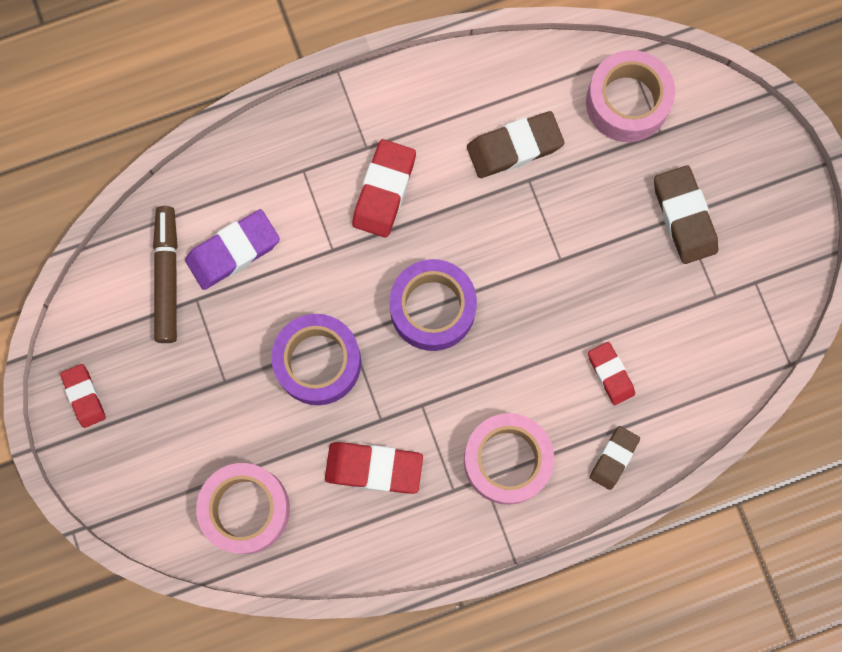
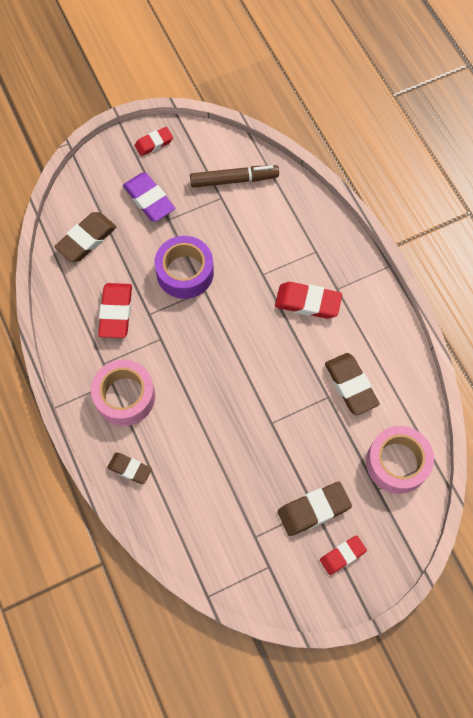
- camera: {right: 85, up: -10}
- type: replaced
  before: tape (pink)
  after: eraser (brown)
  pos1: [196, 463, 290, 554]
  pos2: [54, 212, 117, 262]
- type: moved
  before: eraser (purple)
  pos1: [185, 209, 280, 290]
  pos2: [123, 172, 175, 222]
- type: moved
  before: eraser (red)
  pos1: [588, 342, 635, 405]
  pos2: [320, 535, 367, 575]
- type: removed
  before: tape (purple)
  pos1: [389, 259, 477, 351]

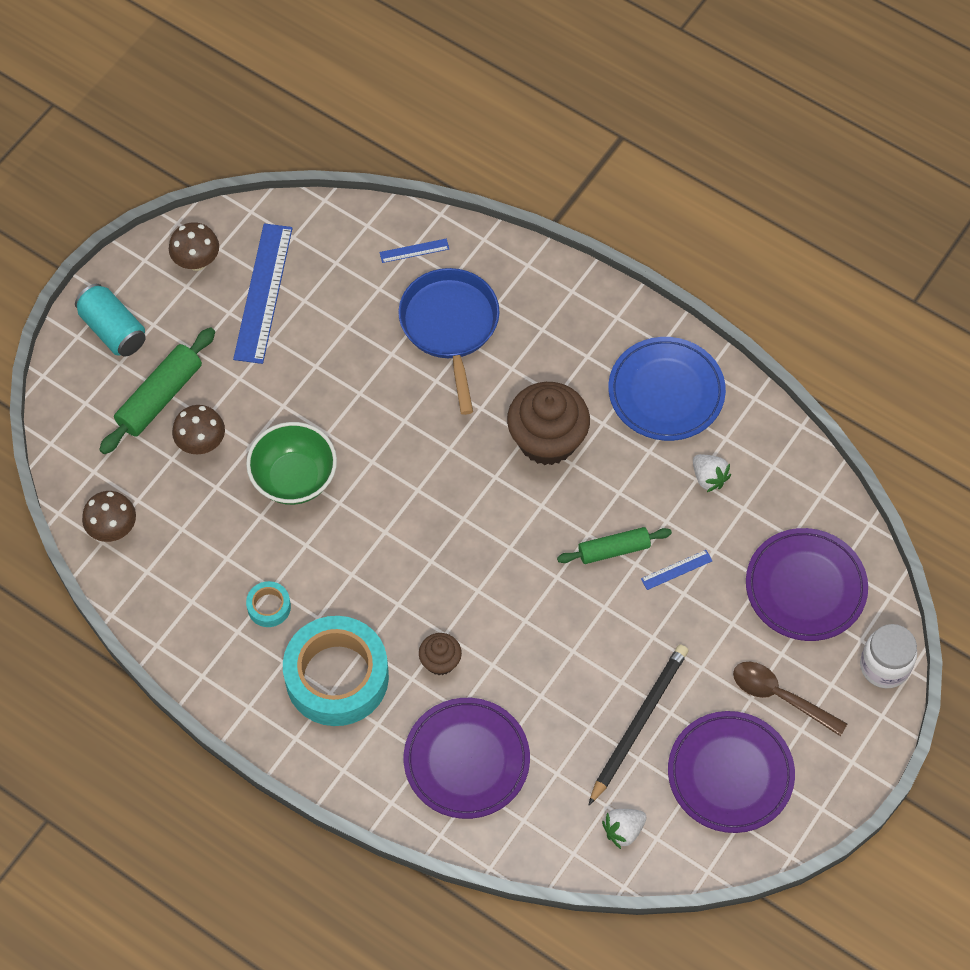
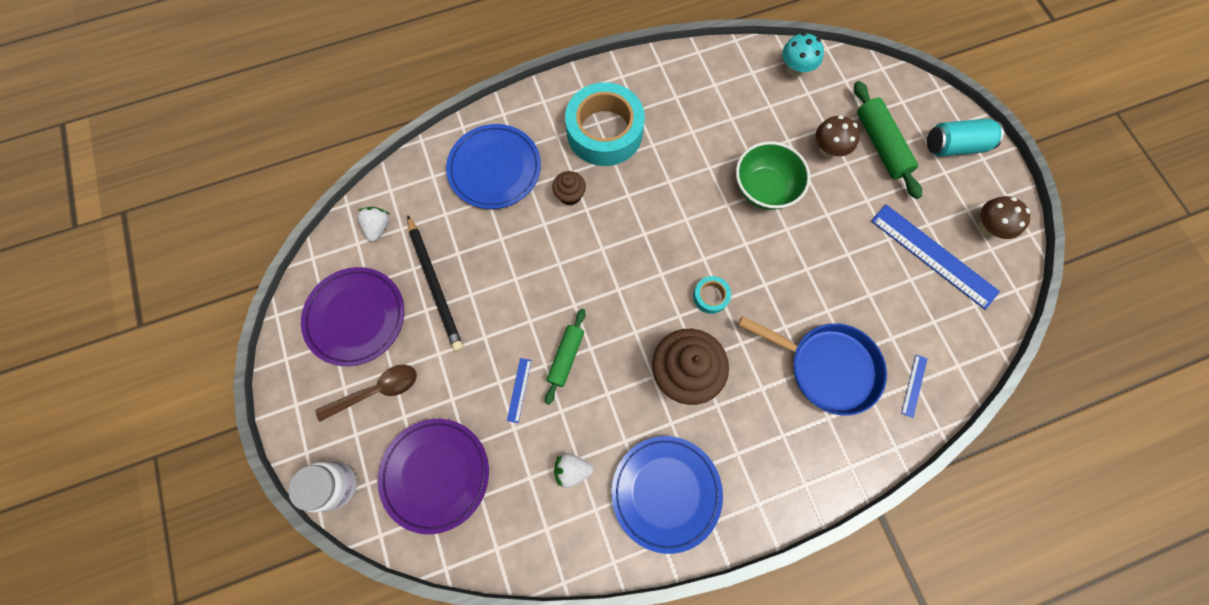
- camera: {right: 125, up: 10}
- type: recoloured
  before: plate (purple)
  after: plate (blue)
  pos1: [404, 698, 530, 819]
  pos2: [446, 124, 541, 209]
- type: moved
  before: tape (turquoise)
  pos1: [246, 581, 291, 627]
  pos2: [693, 276, 731, 314]
- type: recoloured
  before: mushroom (brown)
  after: mushroom (turquoise)
  pos1: [82, 491, 136, 542]
  pos2: [782, 33, 824, 77]

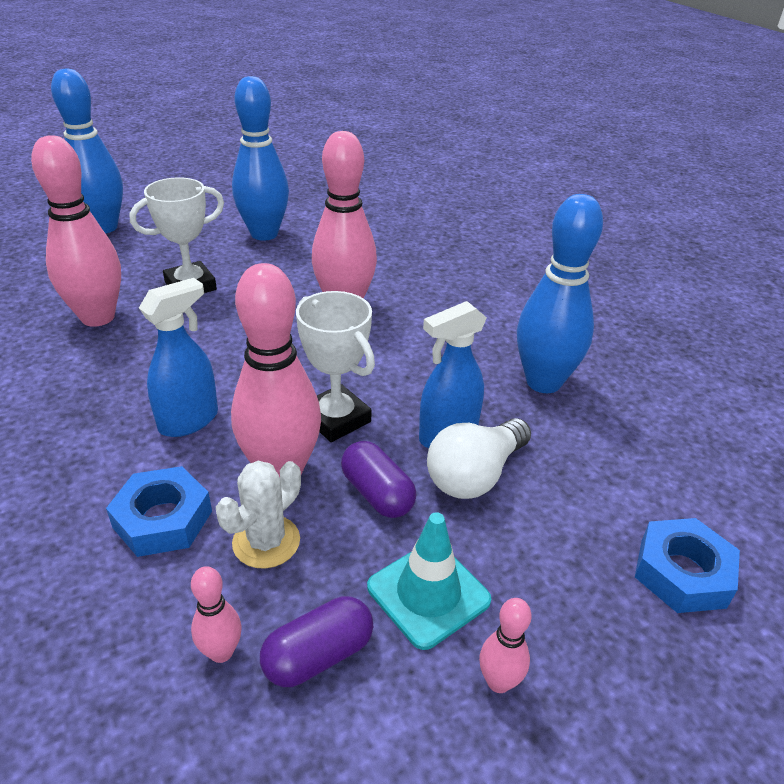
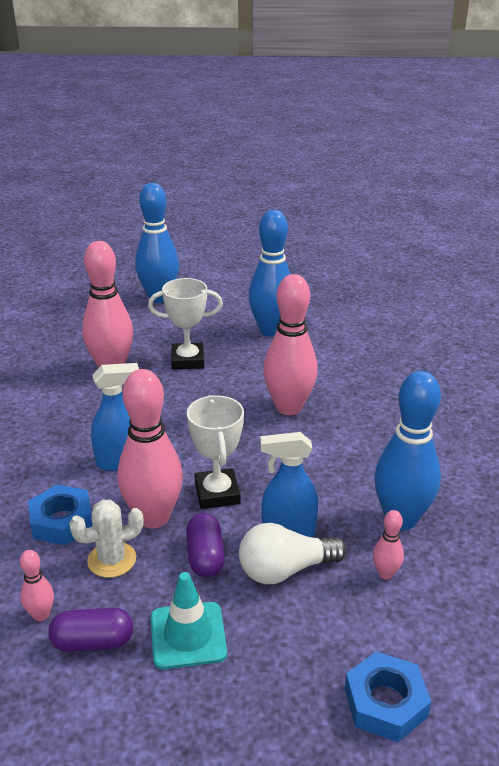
- camera: {right: 30, up: -5}
- type: moved
  before: bowling pin (pink)
  pos1: [479, 598, 531, 693]
  pos2: [373, 510, 404, 579]

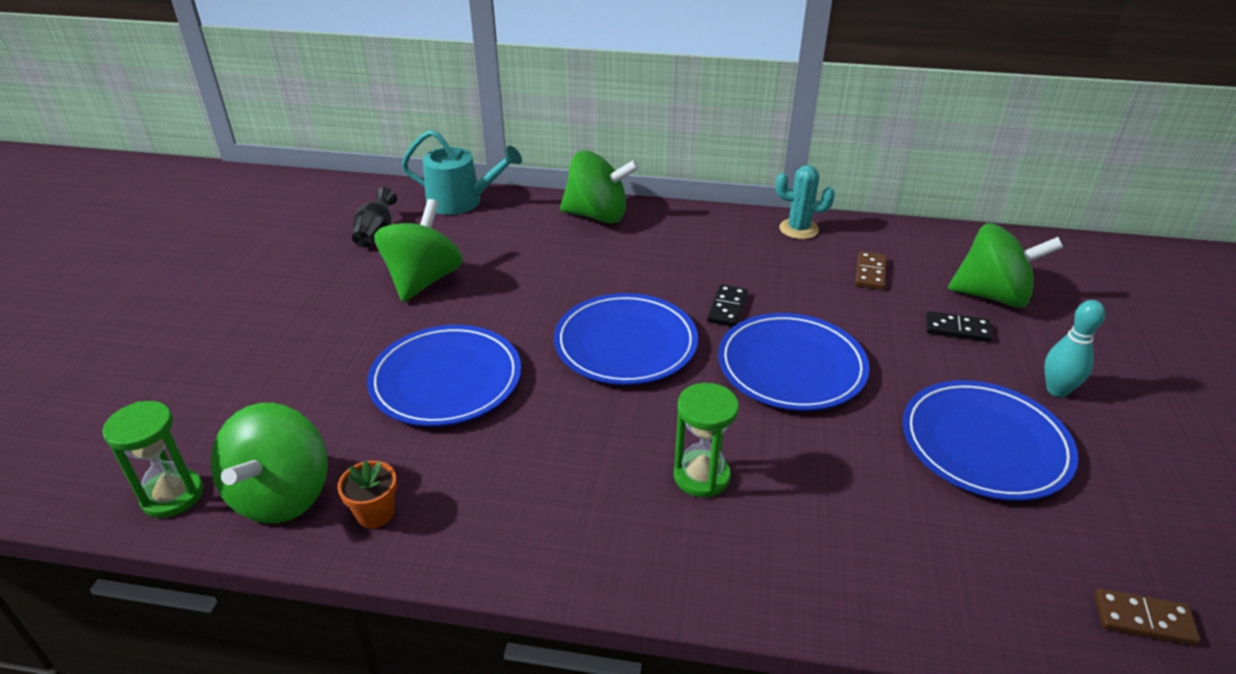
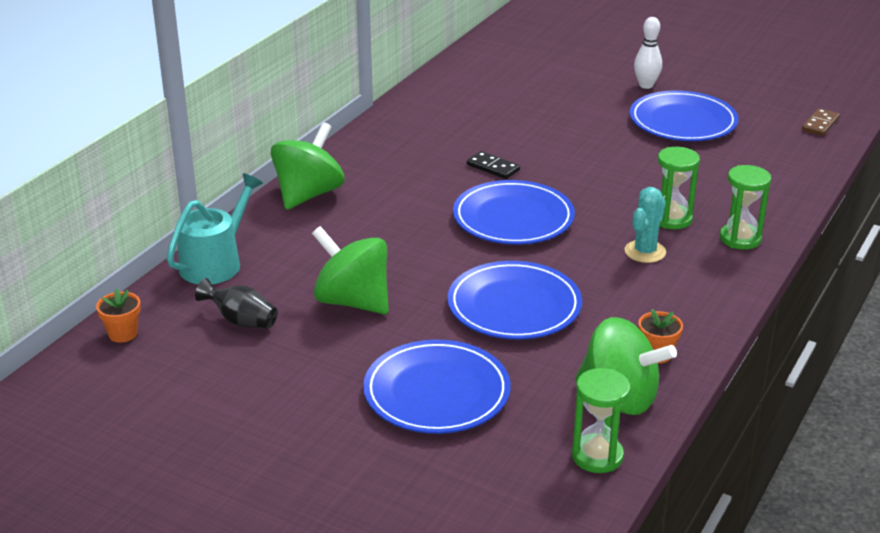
- camera: {right: -70, up: -5}
- type: added
  after: flower pot (orange)
  pos2: [96, 288, 141, 343]
- type: moved
  before: plate (blue)
  pos1: [718, 313, 870, 411]
  pos2: [363, 340, 511, 434]
- type: moved
  before: cactus (turquoise)
  pos1: [776, 165, 835, 239]
  pos2: [625, 187, 666, 263]
- type: recoloured
  before: bowling pin (turquoise)
  after: bowling pin (white)
  pos1: [1044, 300, 1105, 397]
  pos2: [634, 17, 662, 89]
- type: added
  after: hourglass (green)
  pos2: [720, 165, 771, 250]
- type: removed
  before: domino (brown)
  pos1: [855, 251, 887, 290]
- type: removed
  before: domino (black)
  pos1: [926, 311, 992, 342]
- type: removed
  before: spinning top (green)
  pos1: [948, 223, 1063, 308]

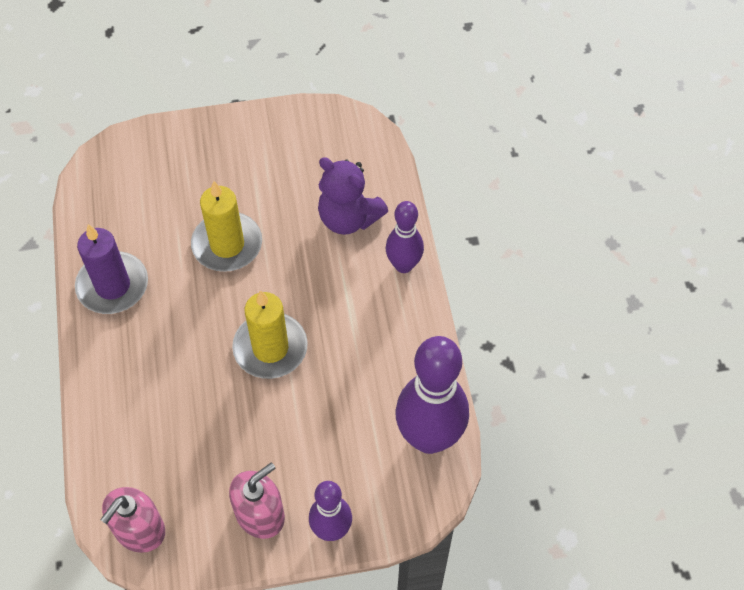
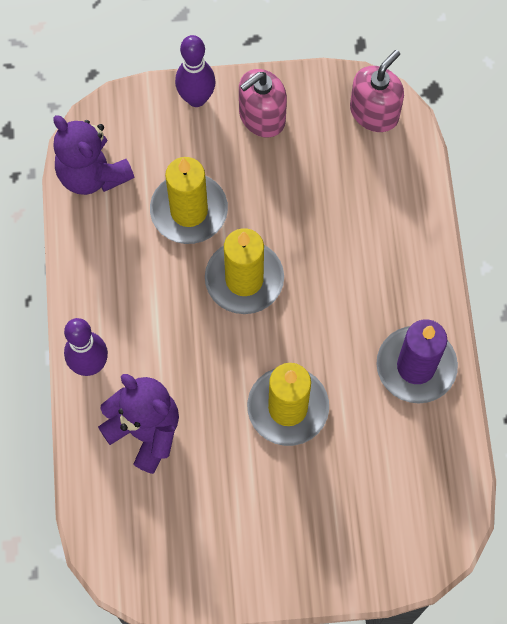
- camera: {right: -175, up: 10}
- type: replaced
  before: bowling pin (purple)
  after: teddy bear (purple)
  pos1: [395, 336, 469, 454]
  pos2: [53, 115, 134, 195]
- type: added
  after: candle (yellow)
  pos2: [150, 157, 228, 244]

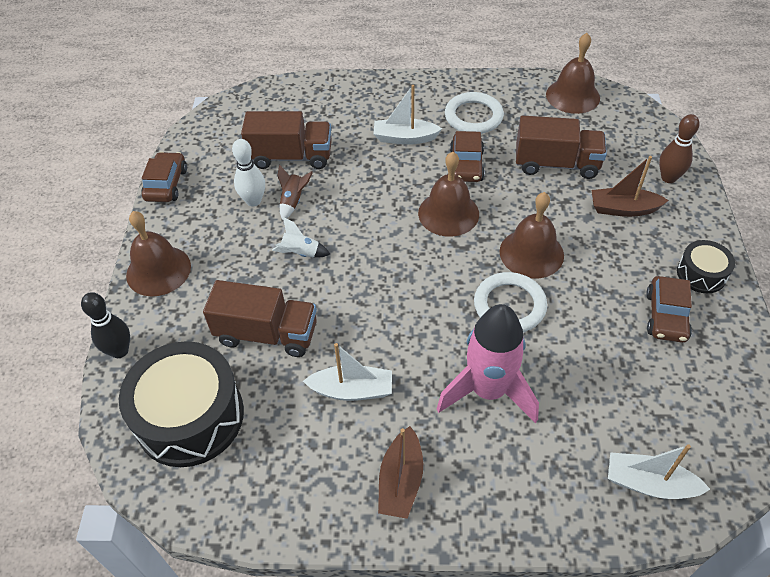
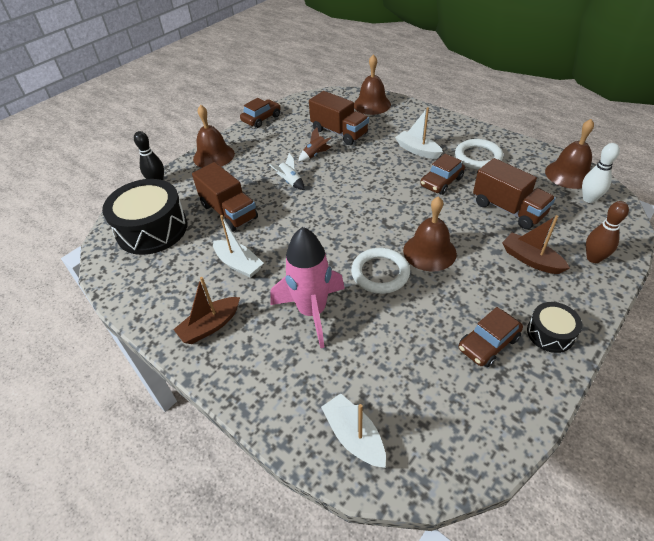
- camera: {right: 40, up: -5}
- type: moved
  before: bell (brown)
  pos1: [418, 152, 479, 237]
  pos2: [354, 54, 391, 115]
- type: moved
  before: bowling pin (white)
  pos1: [232, 139, 265, 207]
  pos2: [582, 143, 620, 203]

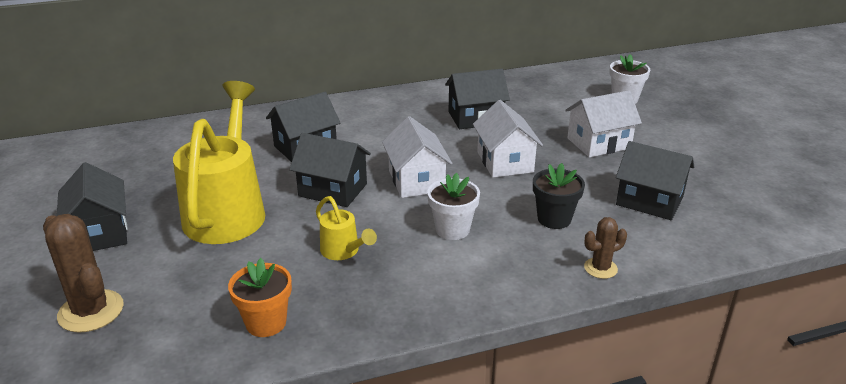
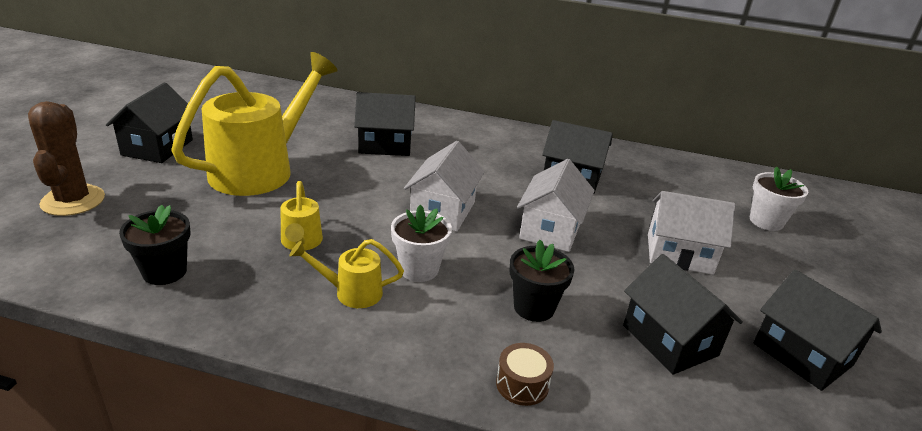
- camera: {right: 30, up: 0}
- type: recoloured
  before: flower pot (orange)
  after: flower pot (black)
  pos1: [228, 258, 292, 337]
  pos2: [119, 205, 190, 285]
- type: added
  after: watering can (yellow)
  pos2: [289, 239, 404, 308]
- type: replaced
  before: cactus (brown)
  after: drum (brown)
  pos1: [584, 217, 627, 279]
  pos2: [496, 343, 554, 406]
- type: moved
  before: house (black)
  pos1: [289, 133, 371, 207]
  pos2: [754, 269, 882, 391]

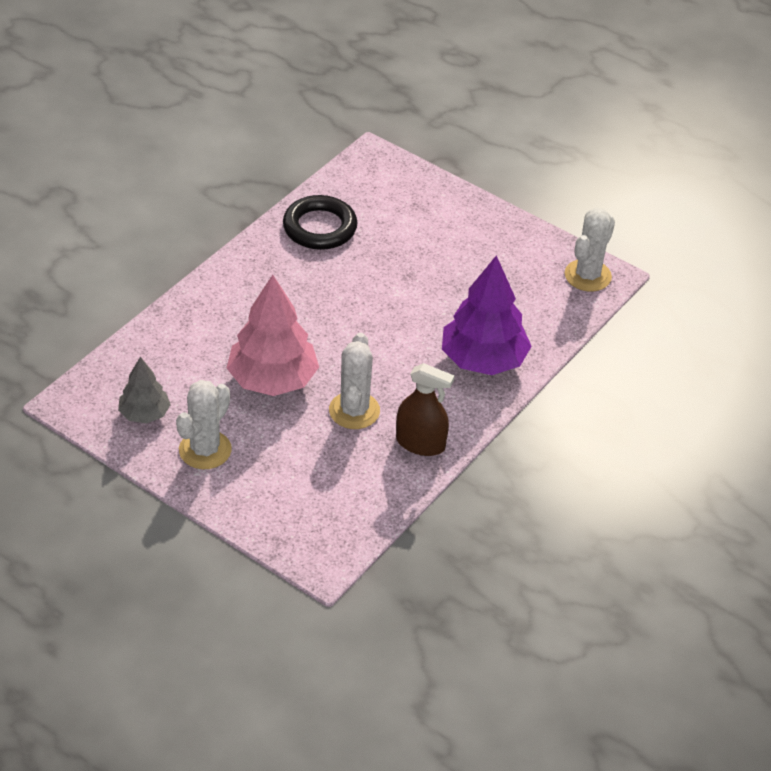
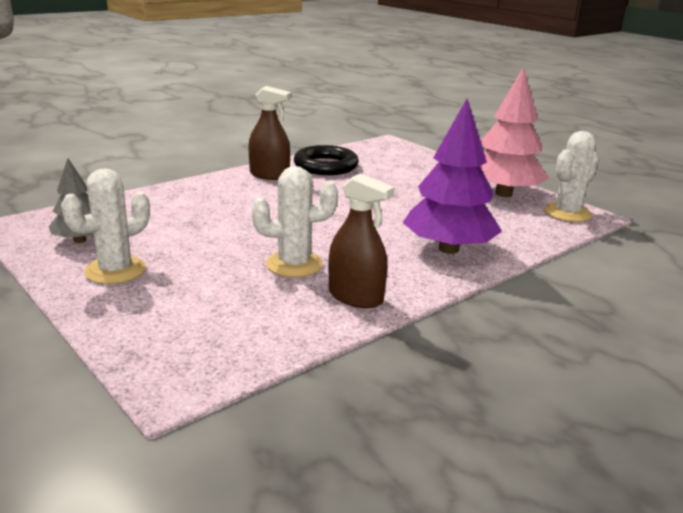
- camera: {right: 15, up: -20}
- type: added
  after: spray bottle (brown)
  pos2: [248, 86, 291, 180]
- type: turned
  before: cactus (white)
  pos1: [329, 333, 380, 429]
  pos2: [252, 166, 338, 277]
  turn: 60
- type: moved
  before: tree (pink)
  pos1: [227, 275, 319, 396]
  pos2: [480, 67, 549, 197]

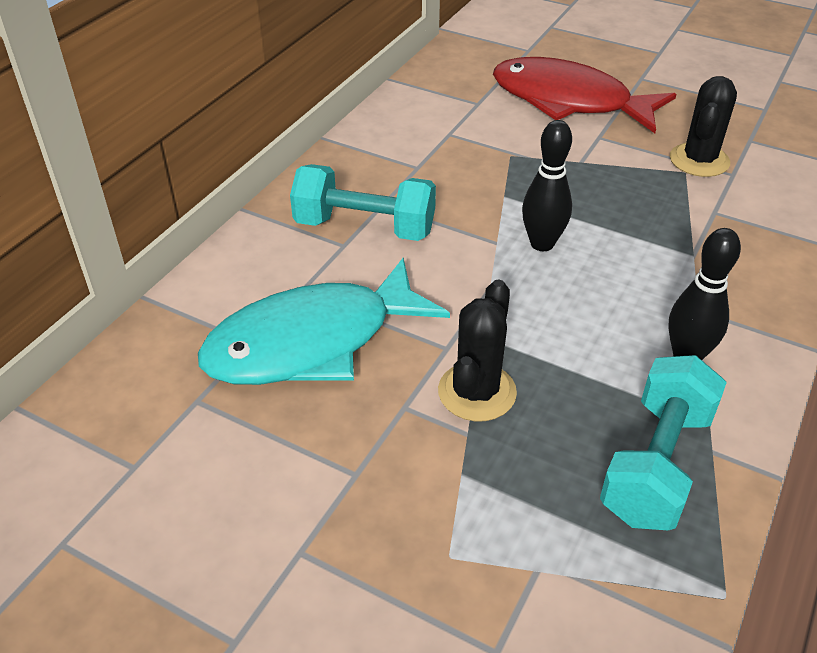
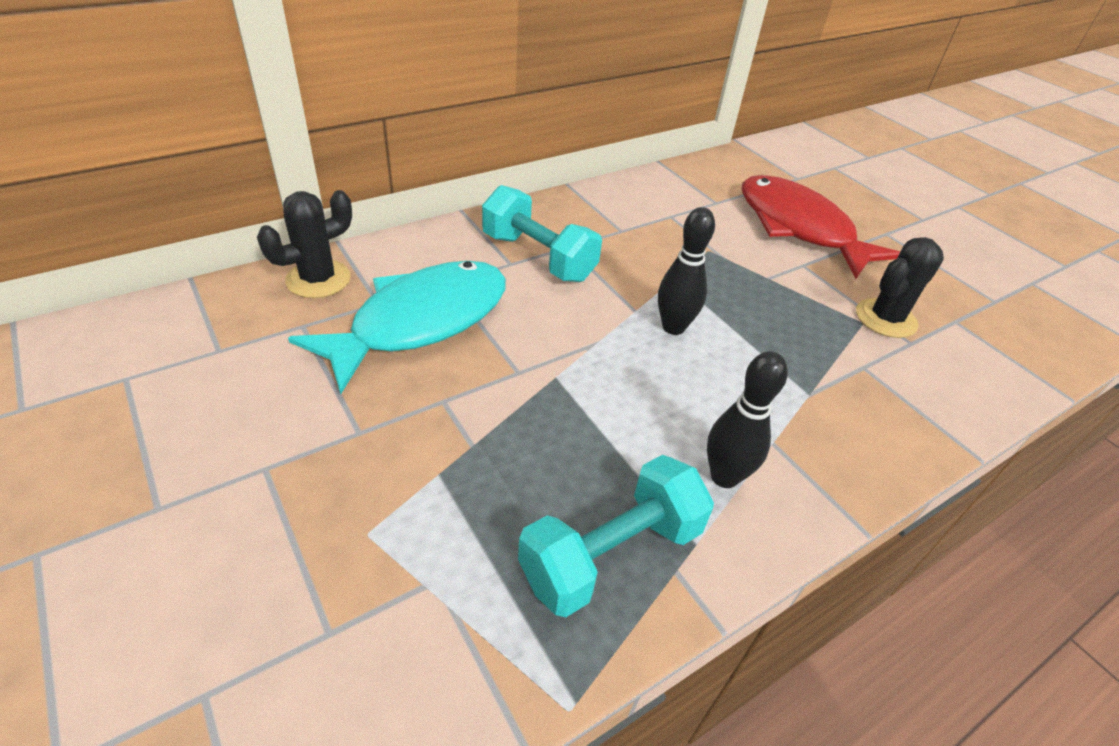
- camera: {right: 25, up: 0}
- type: moved
  before: cactus (black)
  pos1: [438, 279, 517, 421]
  pos2: [257, 190, 352, 298]
- type: turned
  before: fish (turquoise)
  pos1: [198, 258, 450, 385]
  pos2: [288, 261, 506, 394]
  turn: 135

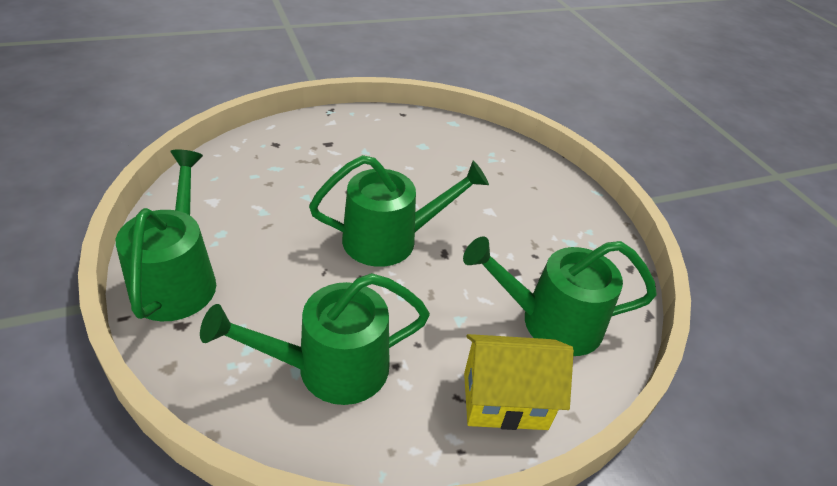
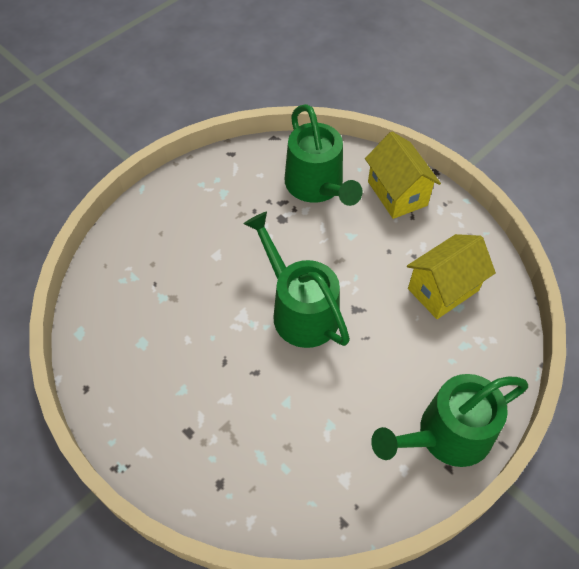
- camera: {right: -110, up: 15}
- type: replaced
  before: watering can (green)
  after: house (yellow)
  pos1: [200, 273, 430, 405]
  pos2: [407, 234, 496, 319]

